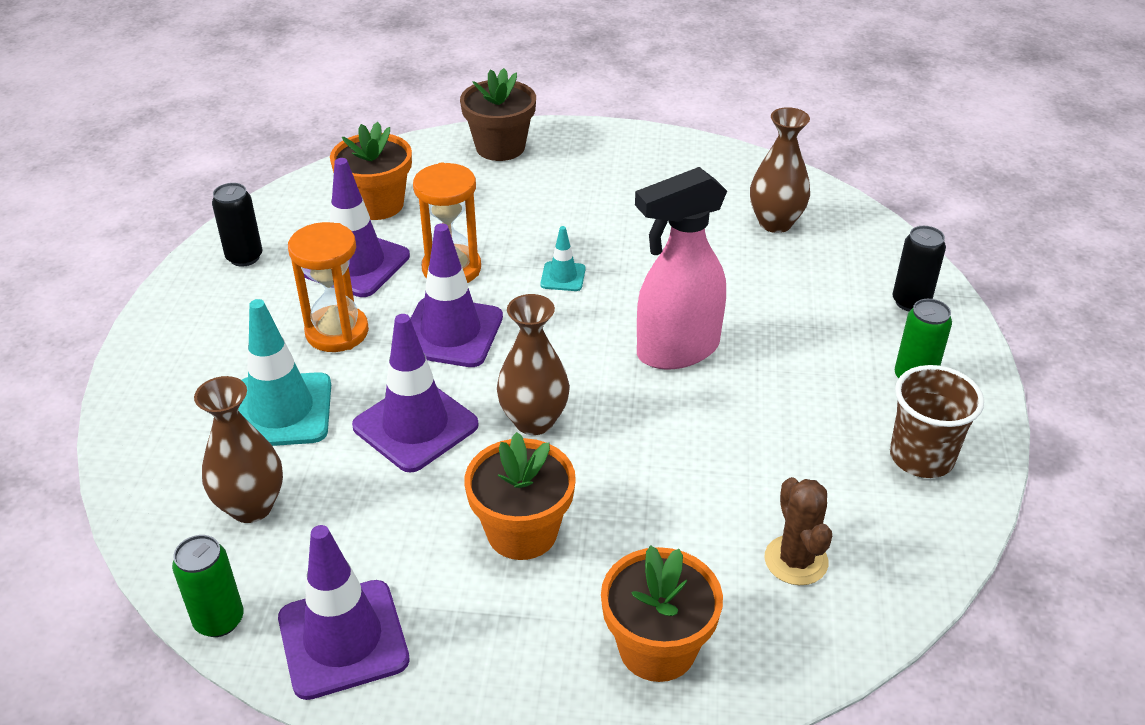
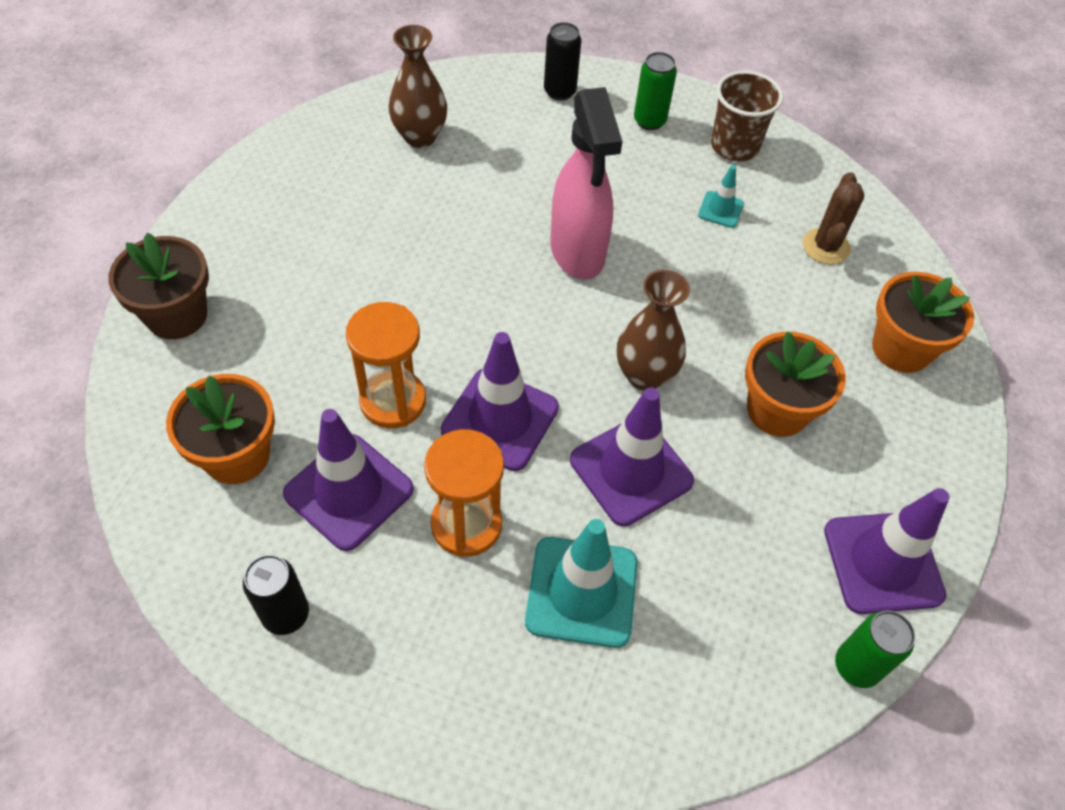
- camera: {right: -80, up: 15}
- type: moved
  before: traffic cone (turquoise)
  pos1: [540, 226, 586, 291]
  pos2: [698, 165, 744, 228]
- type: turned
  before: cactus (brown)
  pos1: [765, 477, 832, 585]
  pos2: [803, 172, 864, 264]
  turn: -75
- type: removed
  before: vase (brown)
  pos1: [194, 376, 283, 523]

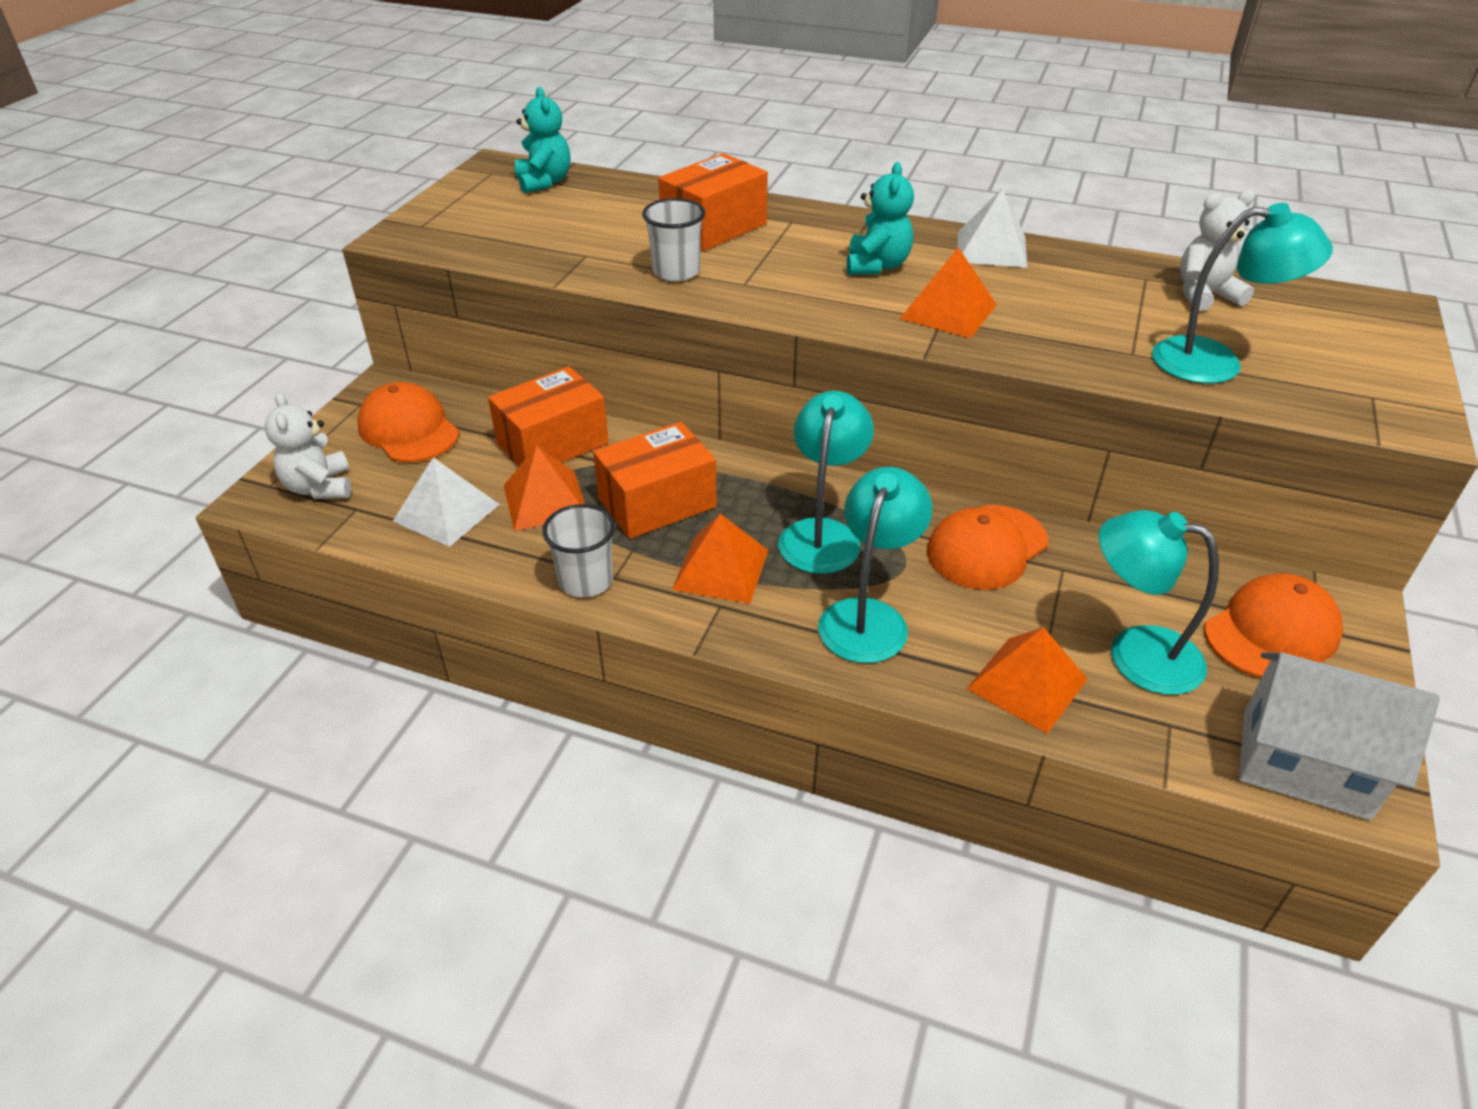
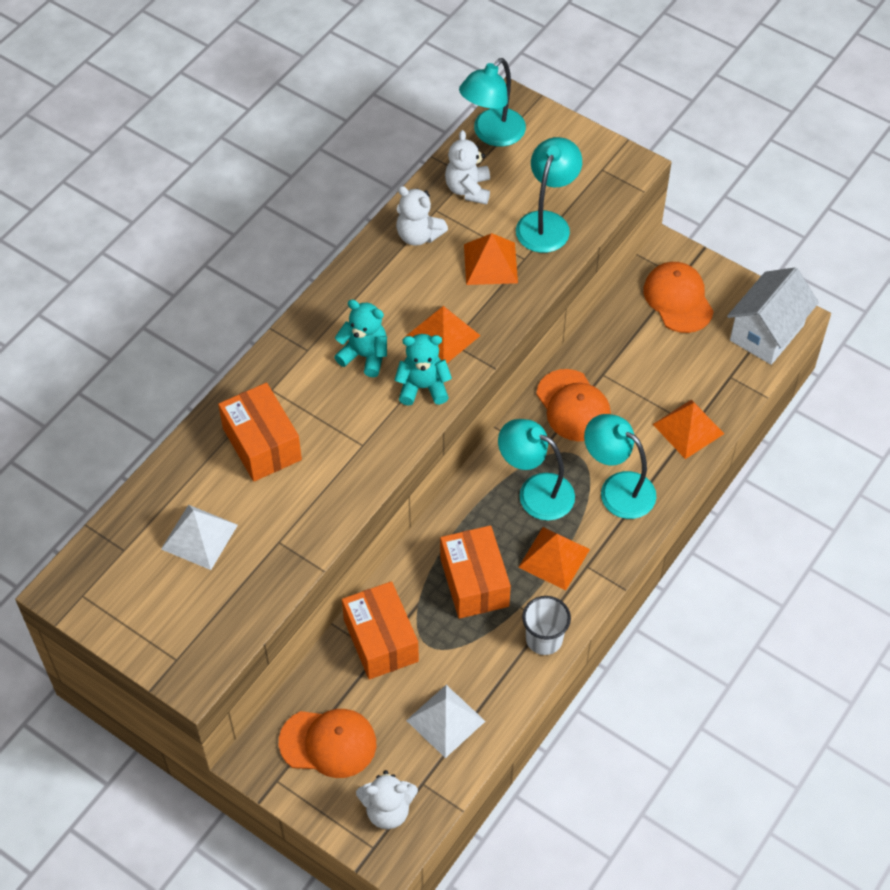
- camera: {right: -75, up: 15}
- type: moved
  before: pyramid (white)
  pos1: [957, 188, 1027, 268]
  pos2: [161, 505, 238, 570]
- type: turned
  before: cap (orange)
  pos1: [357, 382, 460, 463]
  pos2: [279, 709, 376, 778]
  turn: -150
- type: moved
  before: teddy bear (turquoise)
  pos1: [515, 87, 570, 193]
  pos2: [395, 334, 452, 406]
- type: added
  after: teddy bear (white)
  pos2: [396, 186, 448, 246]
- type: moved
  before: lamp (turquoise)
  pos1: [1099, 510, 1219, 695]
  pos2: [459, 58, 526, 147]
- type: moved
  before: pyramid (orange)
  pos1: [504, 445, 585, 531]
  pos2: [464, 233, 518, 285]
- type: removed
  before: cup (white)
  pos1: [642, 198, 705, 281]

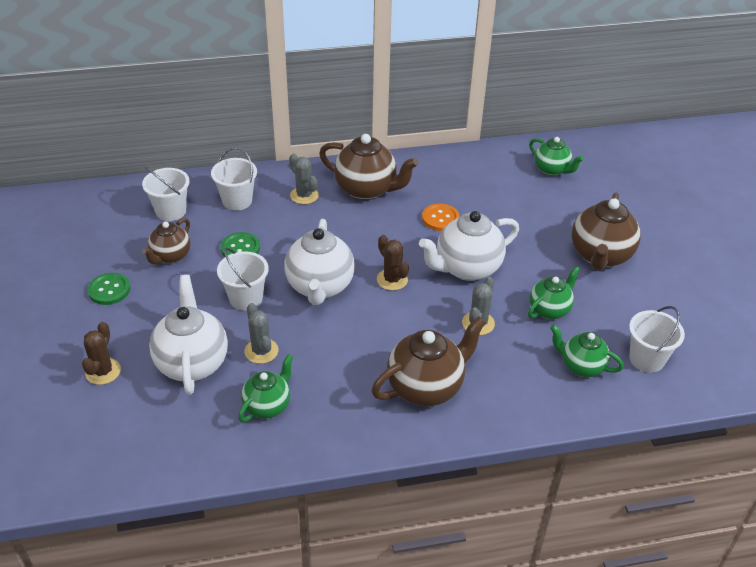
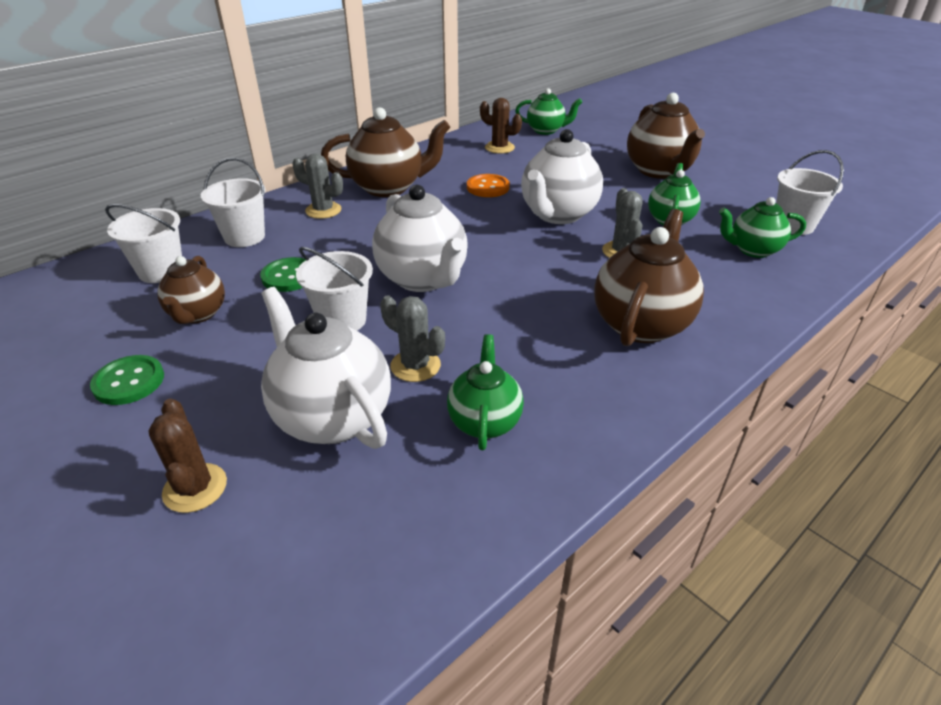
- camera: {right: -30, up: -5}
- type: moved
  before: cactus (brown)
  pos1: [377, 235, 409, 291]
  pos2: [480, 98, 522, 154]

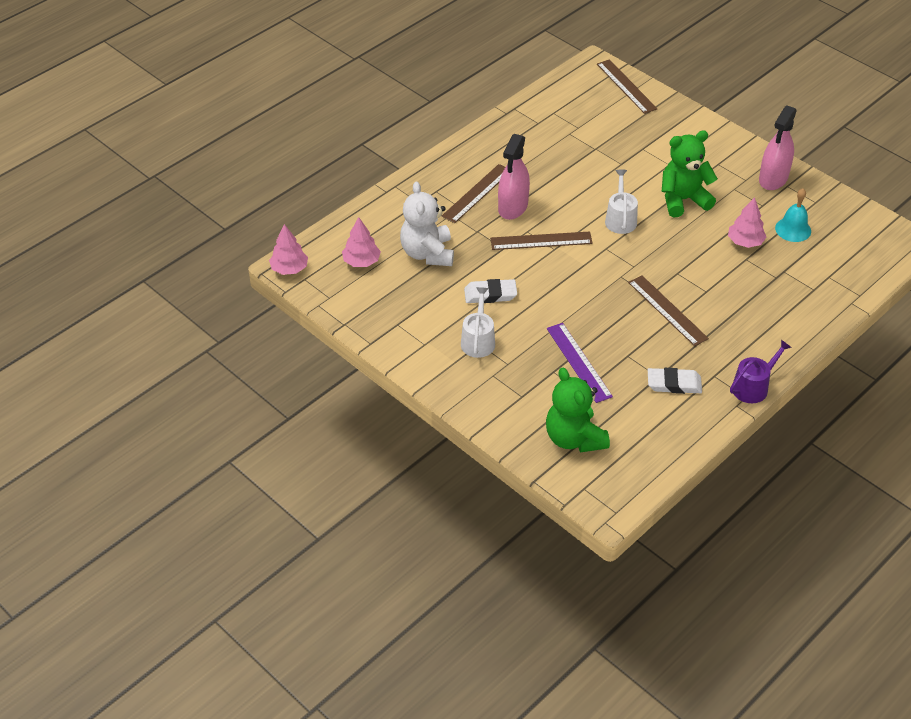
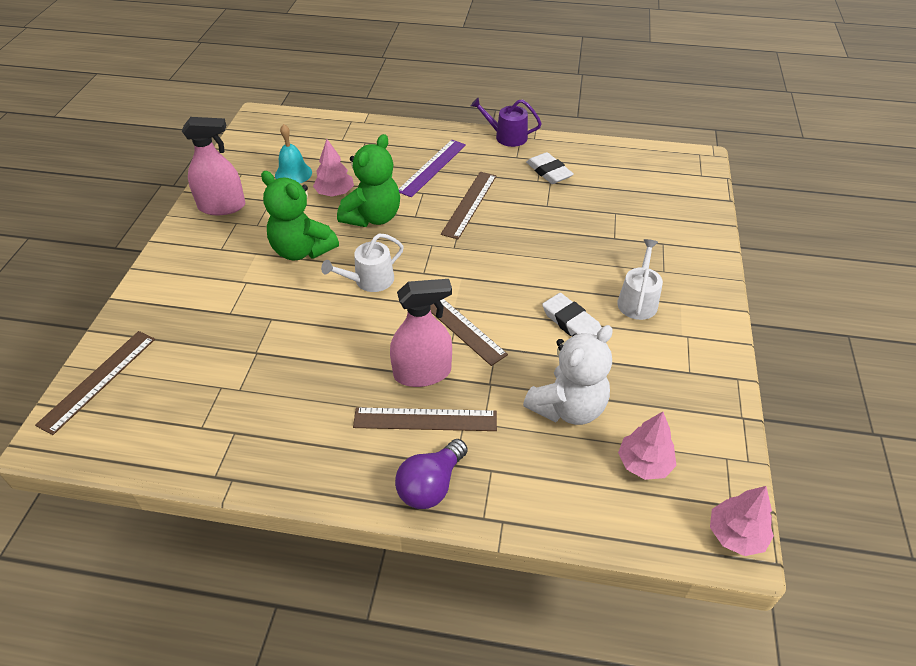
- camera: {right: -125, up: 0}
- type: moved
  before: teddy bear (green)
  pos1: [546, 368, 610, 452]
  pos2: [337, 134, 400, 227]
- type: added
  after: light bulb (purple)
  pos2: [395, 439, 468, 509]
- type: moved
  before: ruler (purple)
  pos1: [547, 323, 613, 403]
  pos2: [399, 140, 466, 197]
- type: turned
  before: watering can (white)
  pos1: [461, 287, 495, 358]
  pos2: [617, 239, 663, 320]
  turn: 135

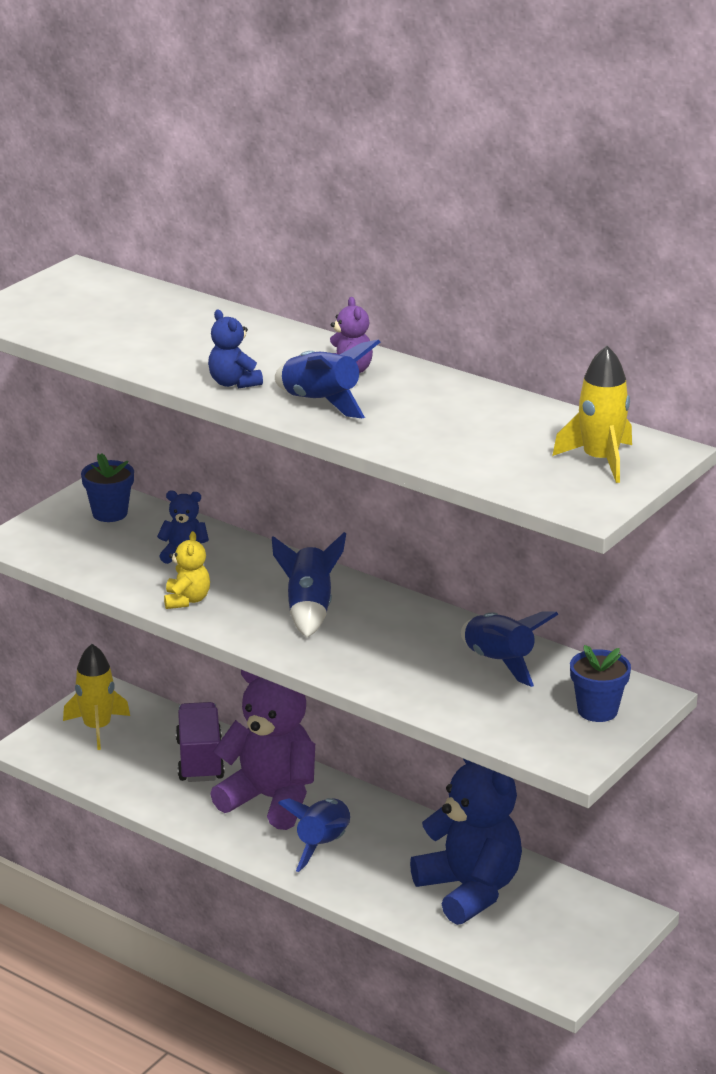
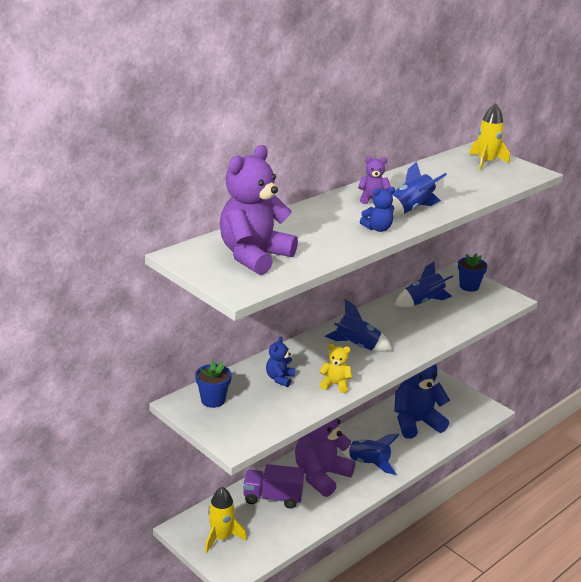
- camera: {right: -80, up: 0}
- type: added
  after: teddy bear (purple)
  pos2: [220, 145, 298, 275]

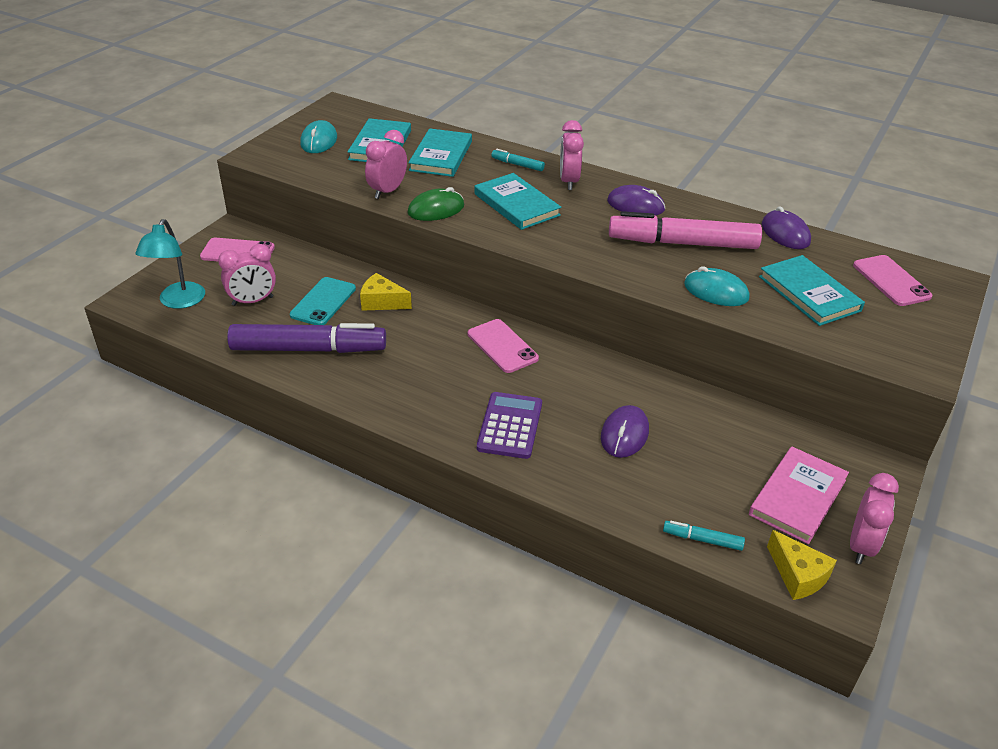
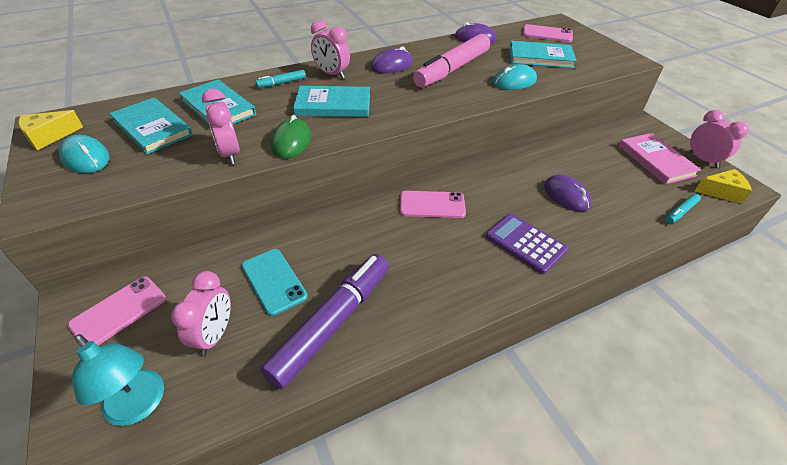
- camera: {right: -55, up: 5}
- type: moved
  before: cheese (yellow)
  pos1: [360, 273, 412, 311]
  pos2: [18, 110, 83, 150]

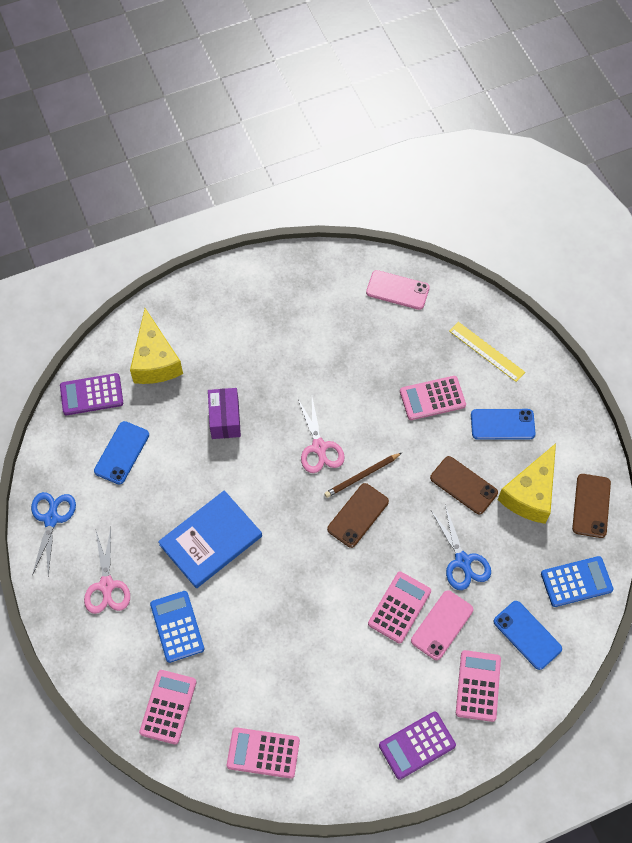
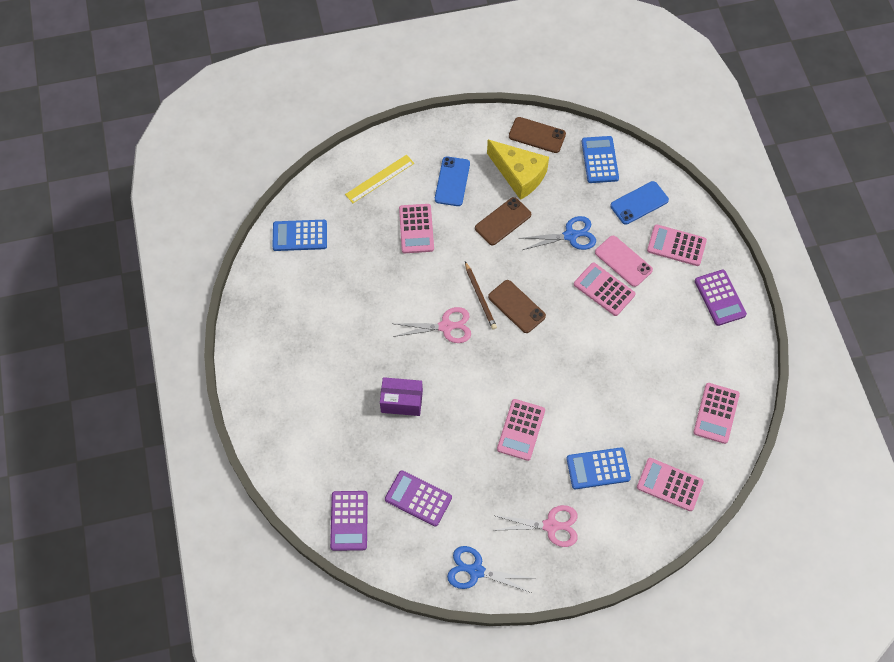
- camera: {right: -80, up: 0}
- type: replaced
  before: phone (pink)
  after: calculator (blue)
  pos1: [366, 270, 430, 310]
  pos2: [272, 220, 327, 251]
- type: replaced
  before: phone (blue)
  after: calculator (purple)
  pos1: [94, 421, 149, 485]
  pos2: [385, 470, 452, 526]
- type: replaced
  before: book (blue)
  after: calculator (pink)
  pos1: [158, 490, 262, 588]
  pos2: [497, 399, 545, 461]
- type: removed
  before: cheese (yellow)
  pos1: [130, 308, 183, 384]

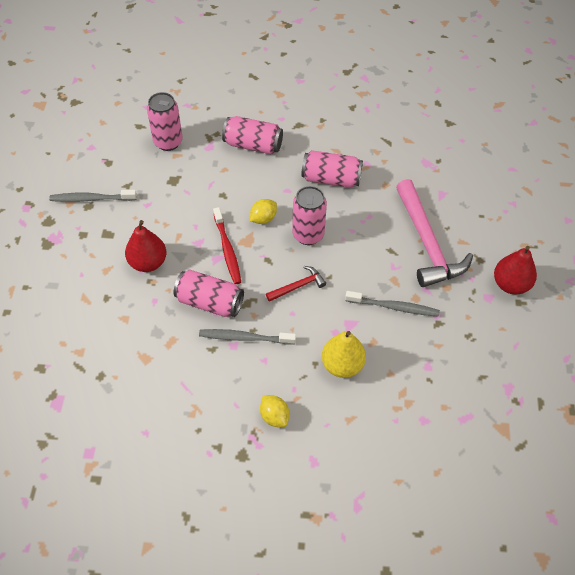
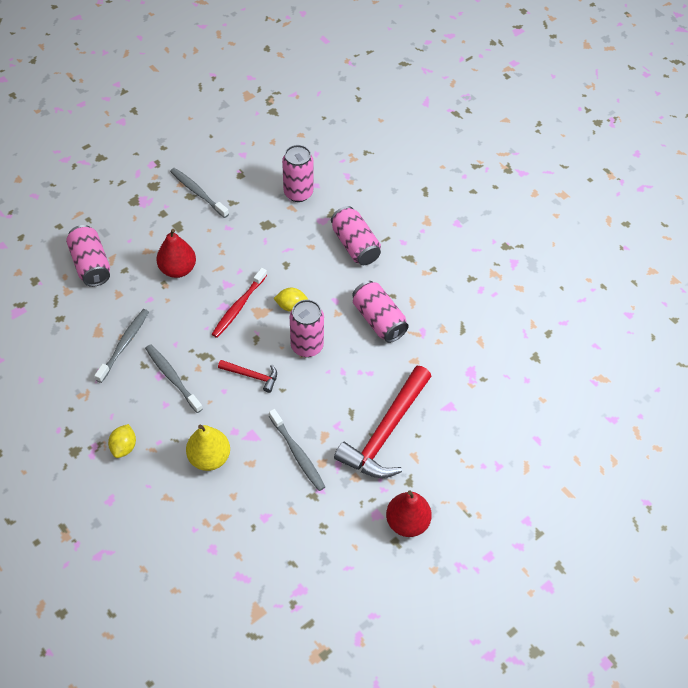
- camera: {right: 45, up: 0}
- type: moved
  before: can (pink)
  pos1: [174, 270, 244, 317]
  pos2: [66, 225, 110, 287]
- type: added
  after: toothbrush (grey)
  pos2: [94, 309, 149, 383]
- type: recoloured
  before: hammer (pink)
  after: hammer (red)
  pos1: [396, 179, 473, 287]
  pos2: [334, 366, 432, 478]

